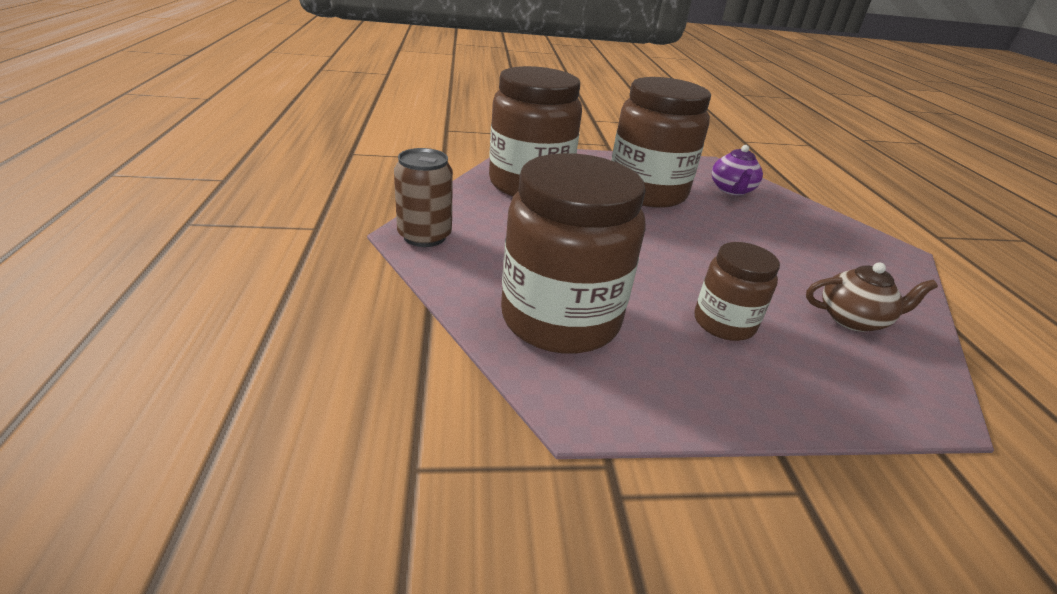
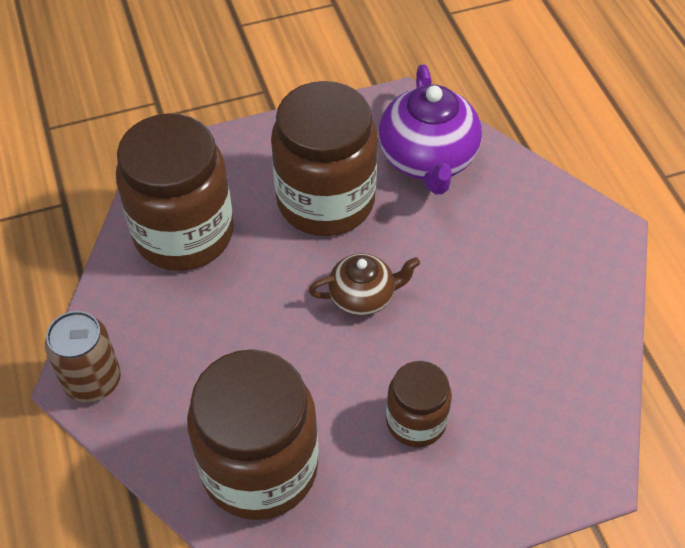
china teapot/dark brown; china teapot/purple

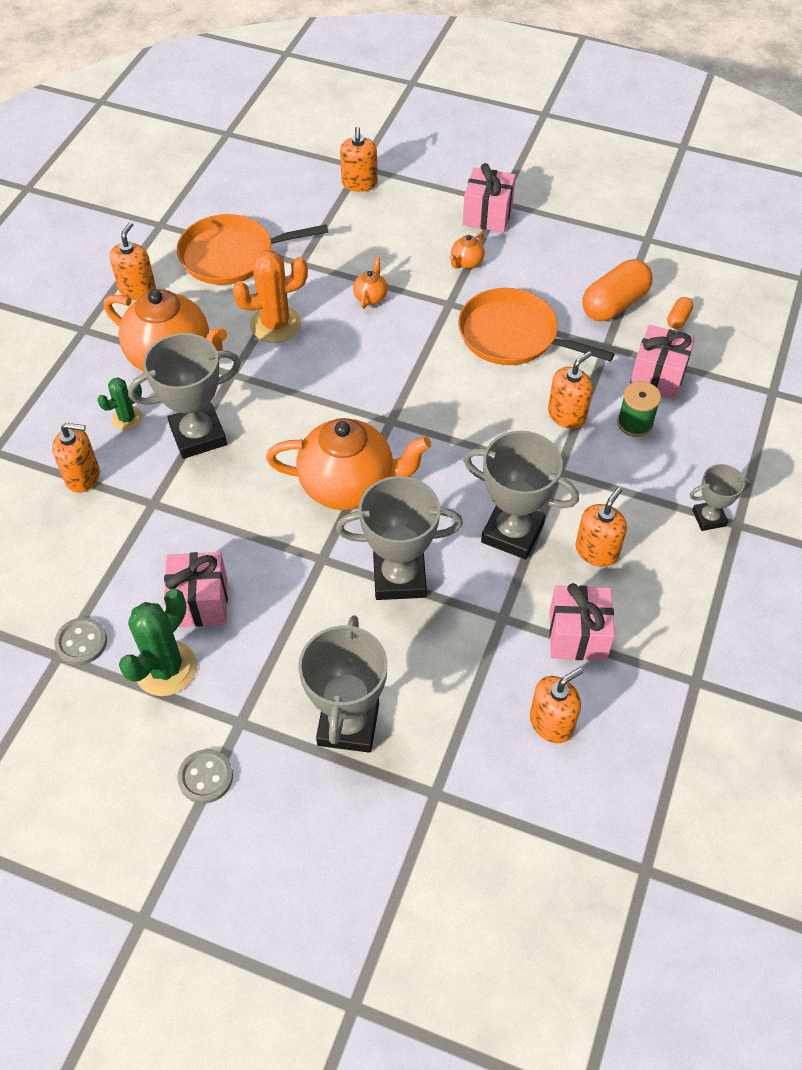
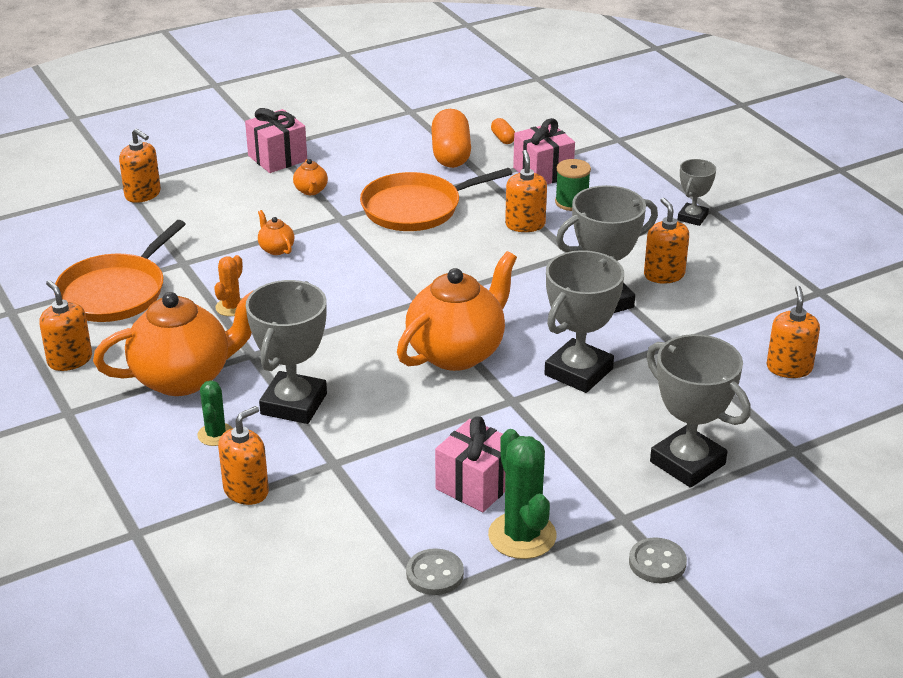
cactus/orange-coloured; gift/rose-pink (3rd from left in the first image)

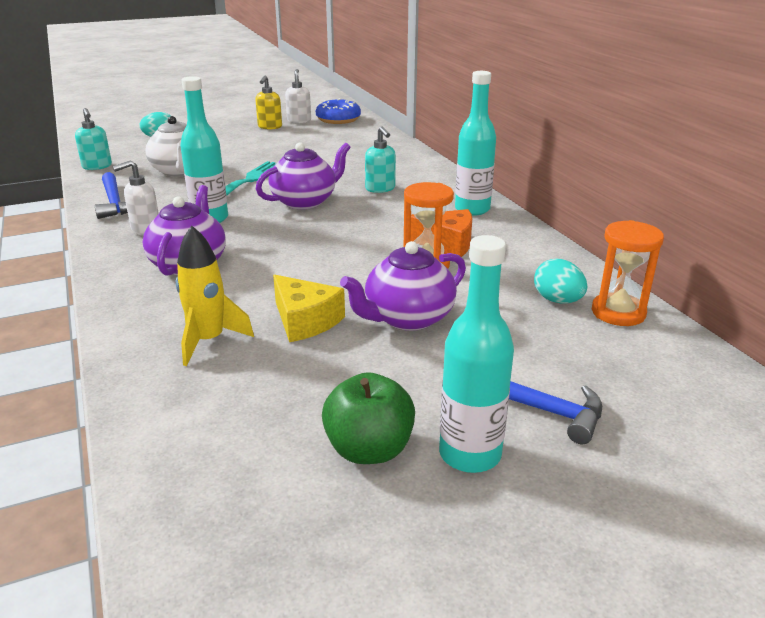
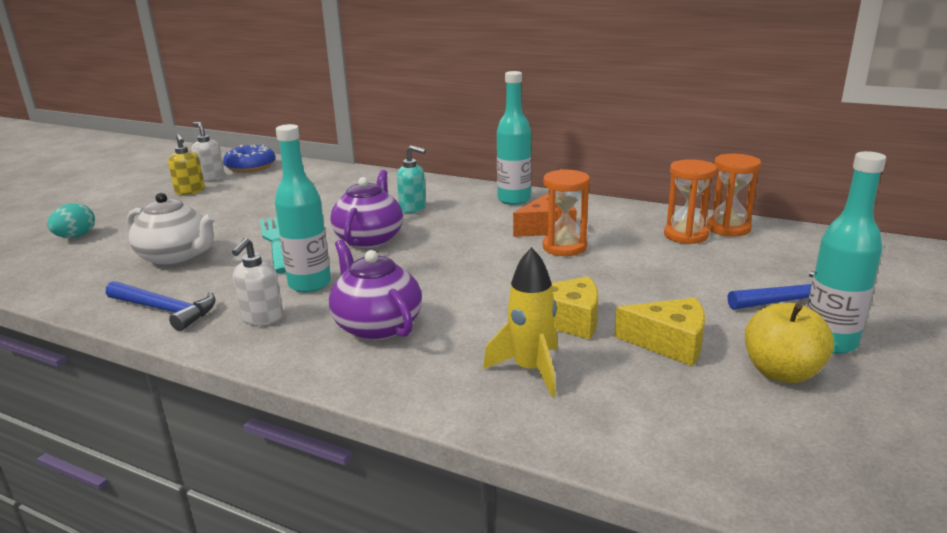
piece of cheese/bright yellow (2nd from left); sandglass/orange-coloured (2nd from left); toy apple/bright yellow; soap dispenser/teal (1st from left in the first image); china teapot/purple (3rd from left in the first image)

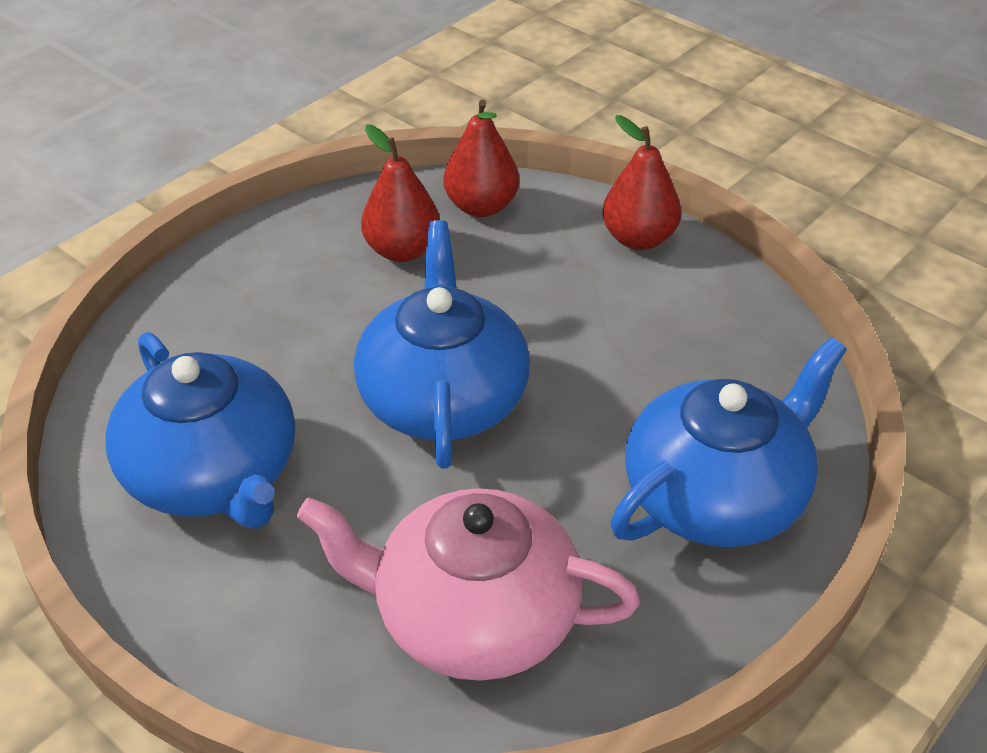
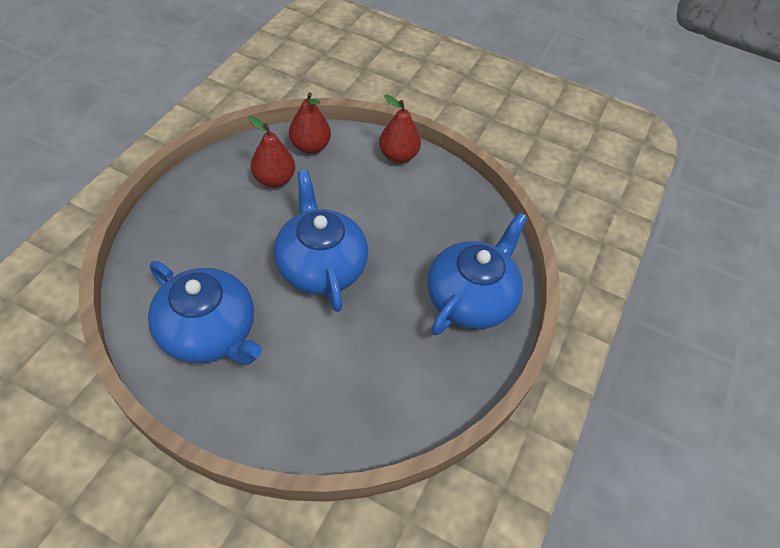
china teapot/rose-pink

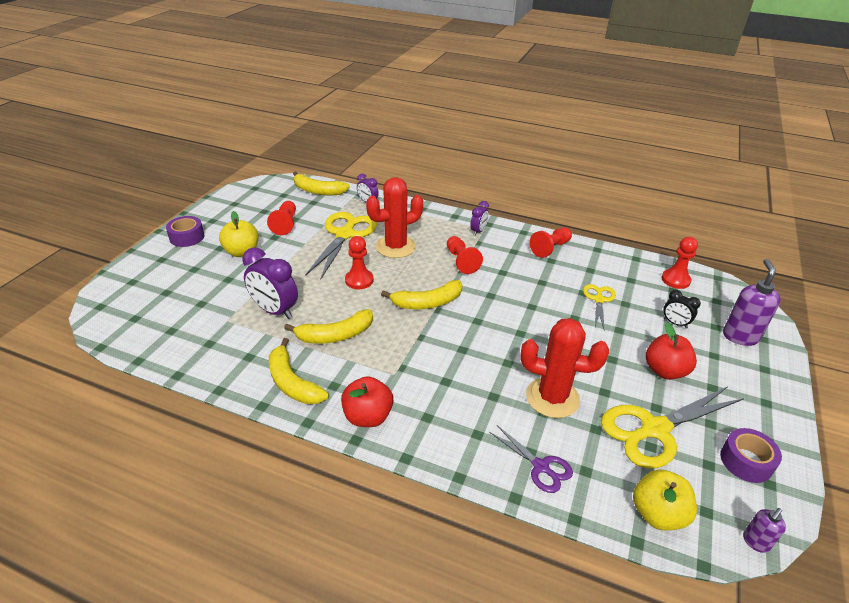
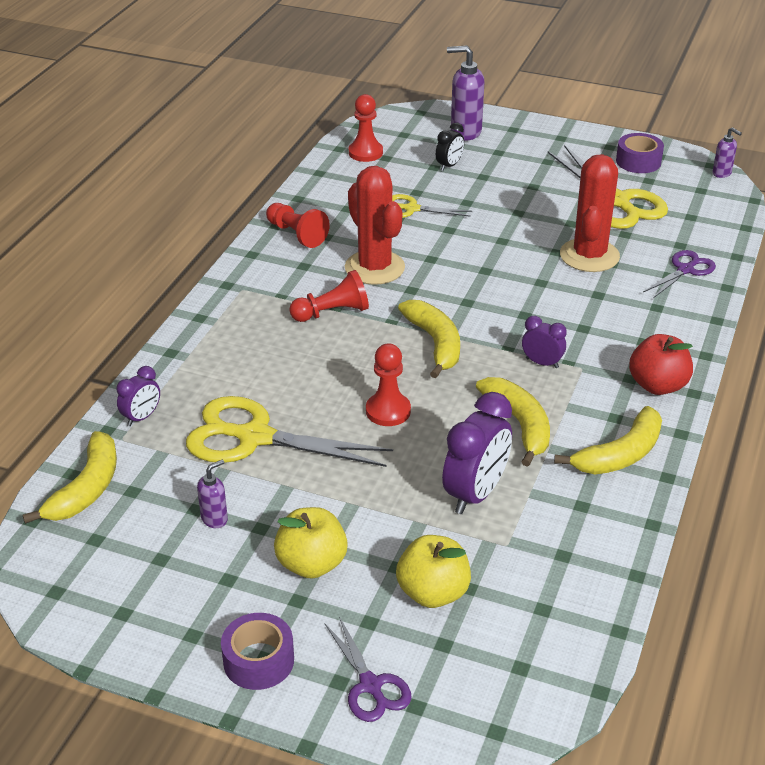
soap dispenser/purple (1st from left); shears/purple (1st from left); cactus/crimson (1st from left); toy apple/bright yellow (2nd from left); alarm clock/purple (3rd from left); toy apple/crimson (2nd from left in the first image)

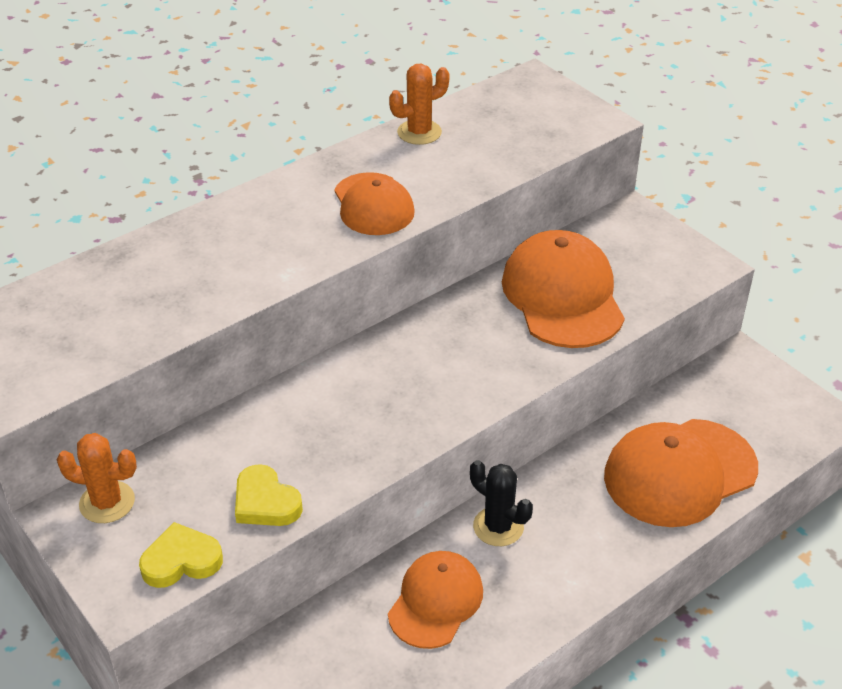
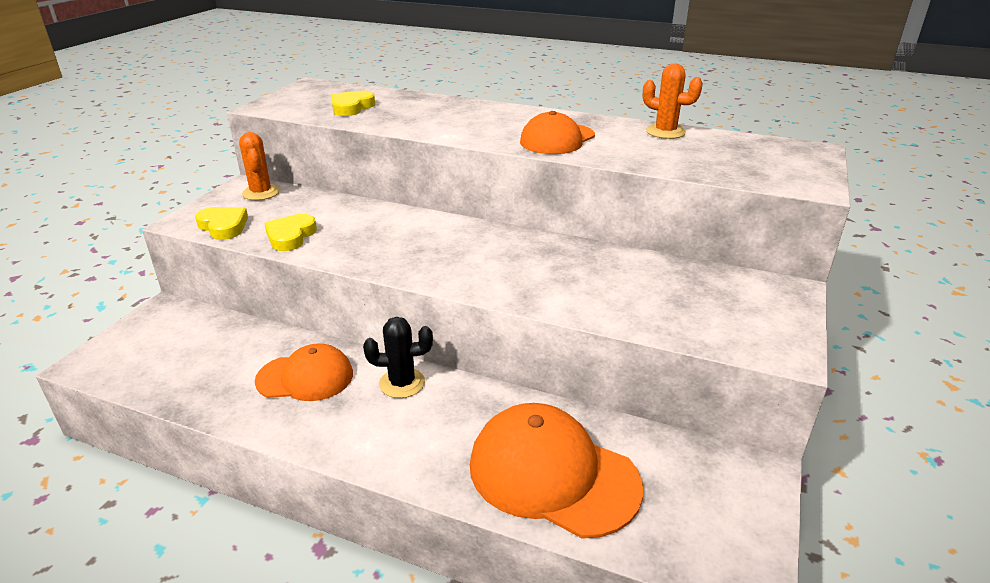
love heart/bright yellow (3rd from left); cactus/ebony; peaked cap/orange-coloured (3rd from left in the first image)

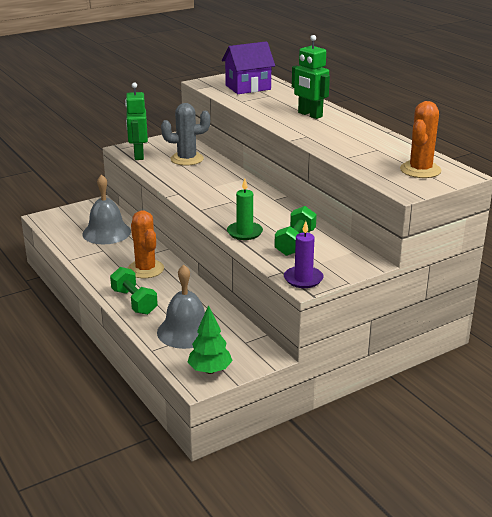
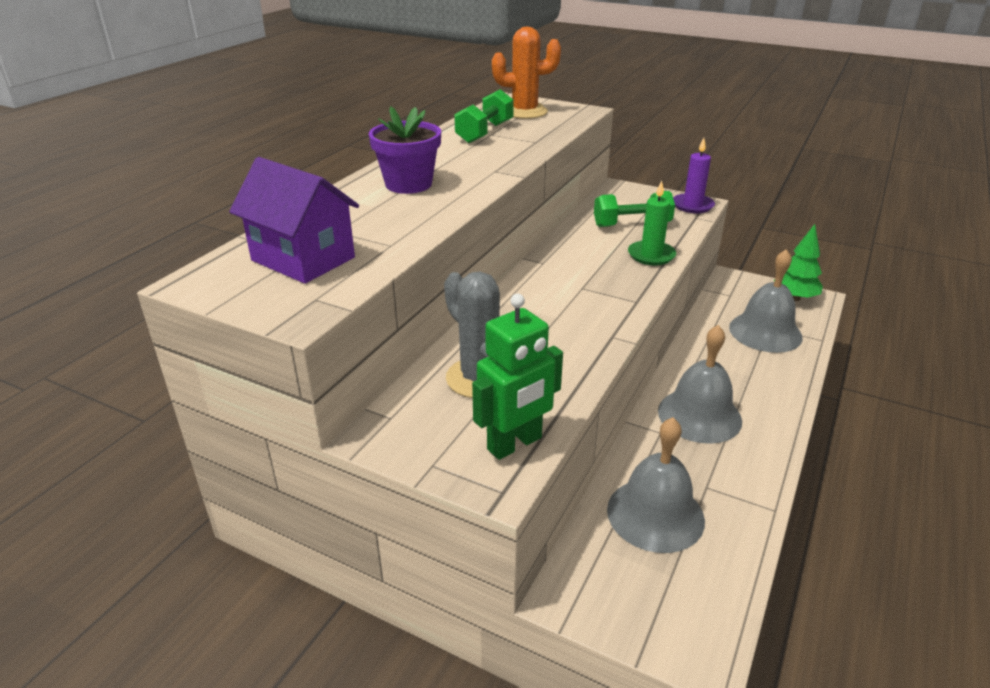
plant pot/purple; hand weight/leaf-green (1st from left); bell/ash-grey (2nd from left)

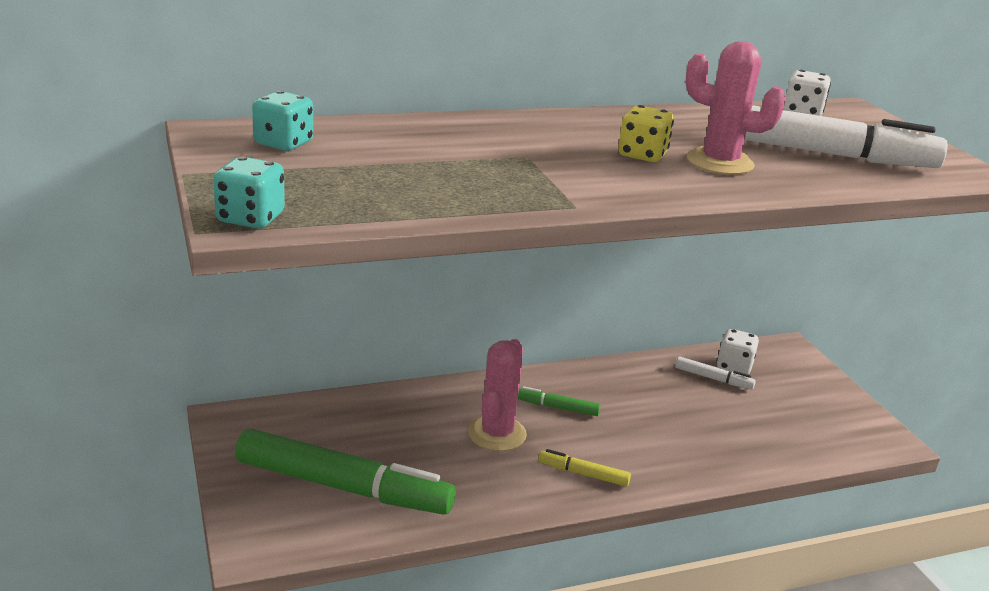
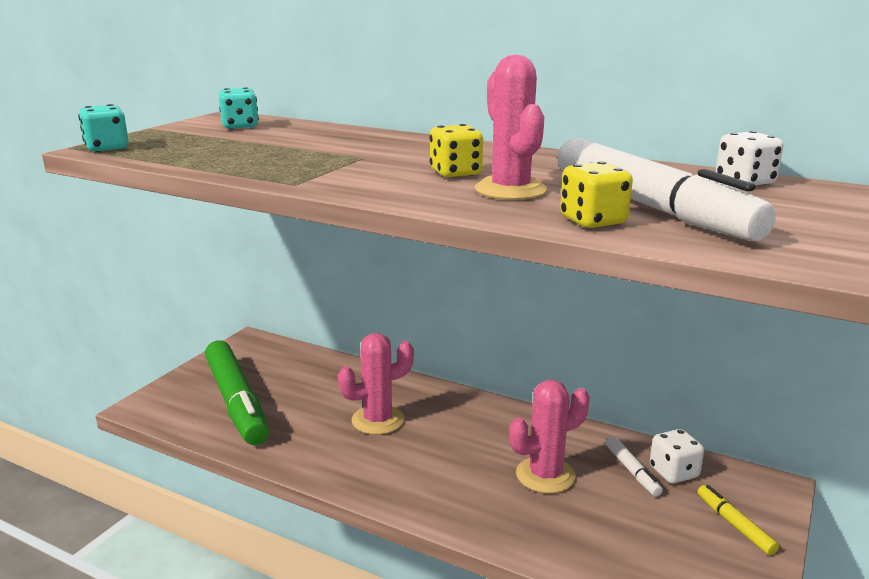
cactus/rose-pink (3rd from left); die/bright yellow (2nd from left); marker/bright yellow; marker/leaf-green (2nd from left in the first image)

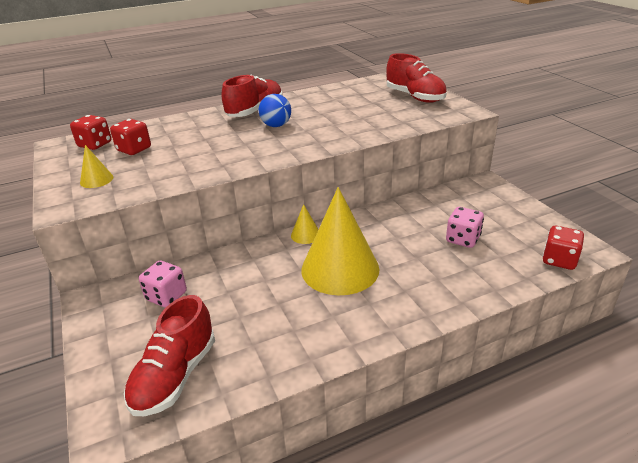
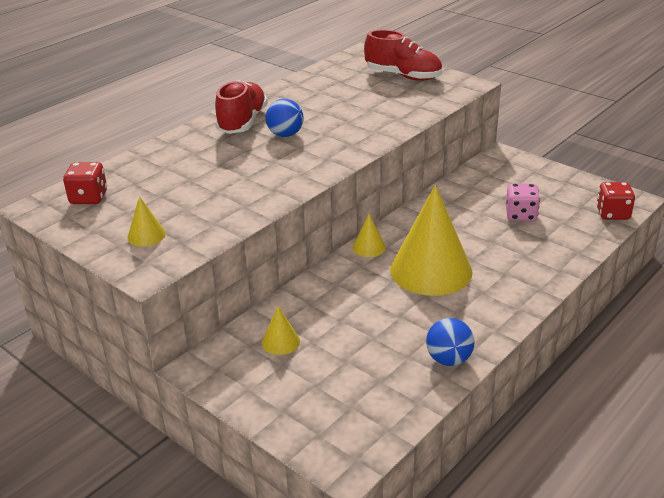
cone shape/bright yellow (2nd from left); sphere/blue (2nd from left); die/crimson (2nd from left in the first image); lace-up shoe/crimson (1st from left in the first image)

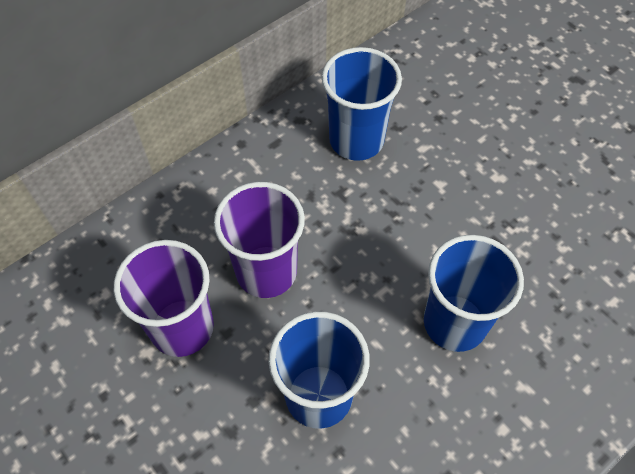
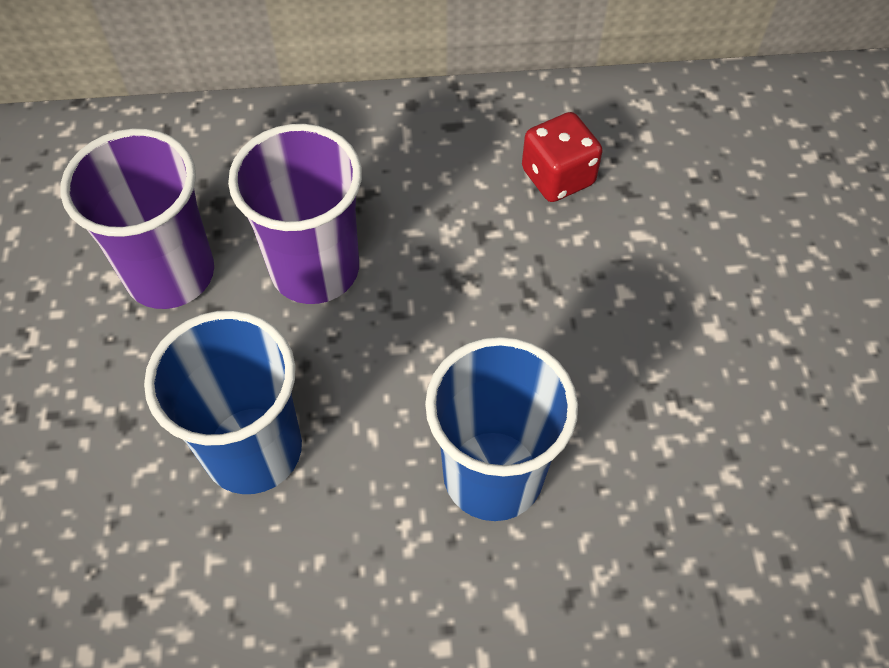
die/crimson

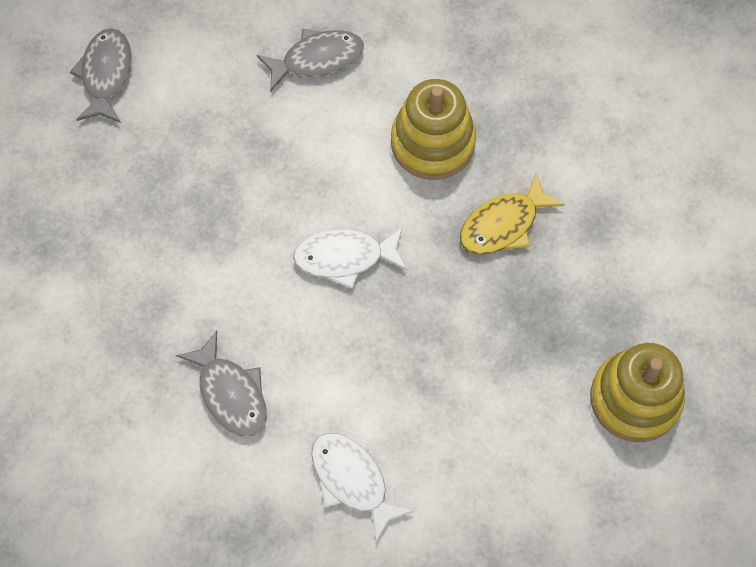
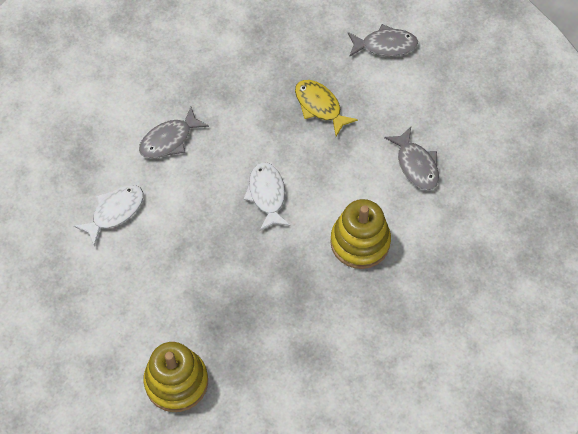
fish figure/bright yellow

